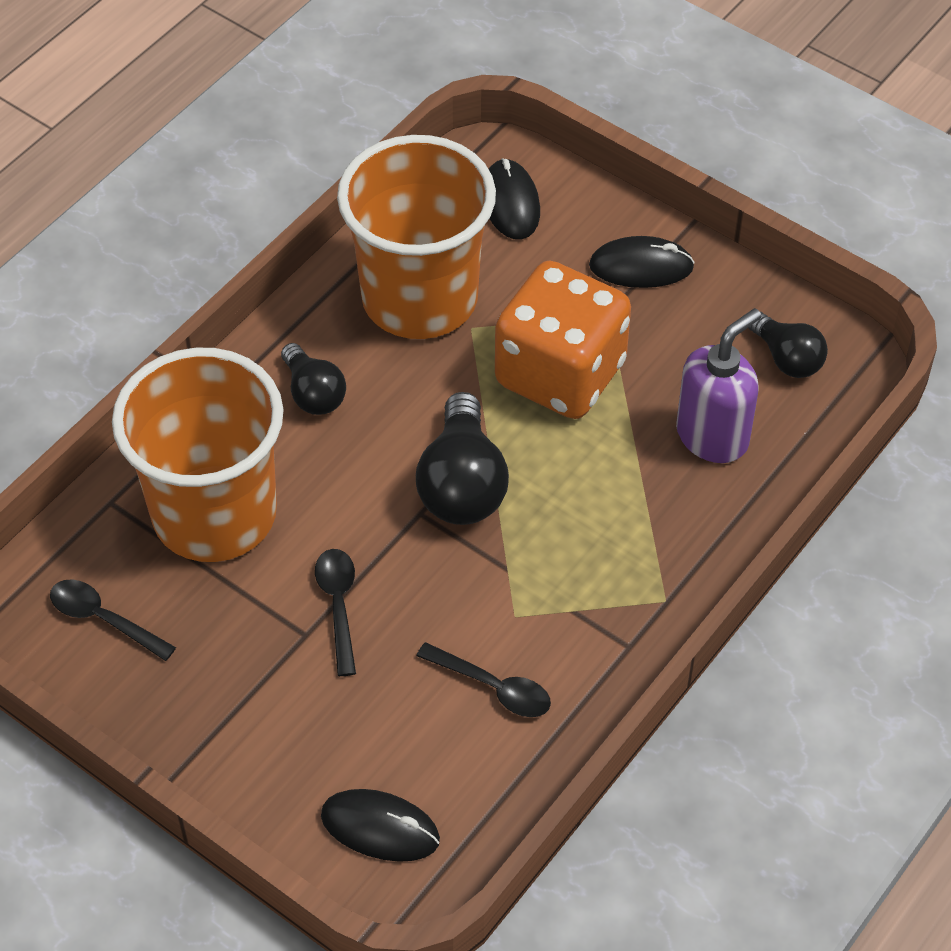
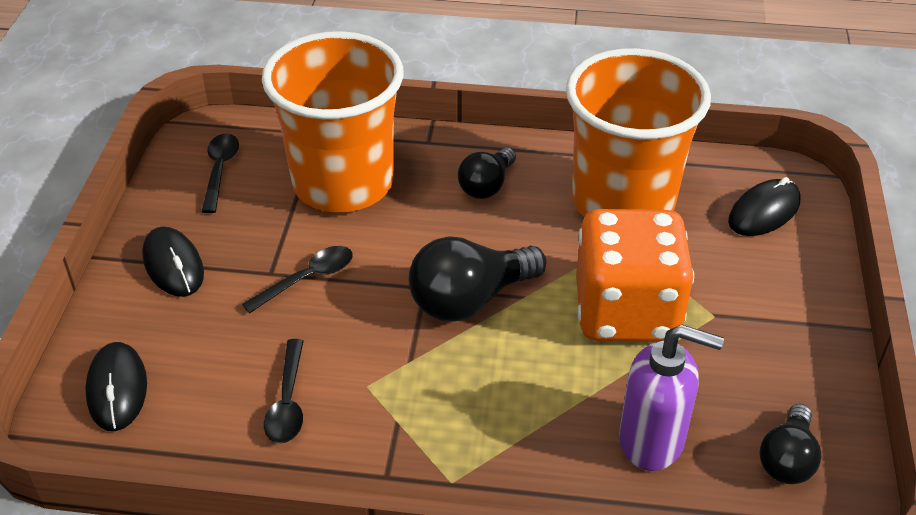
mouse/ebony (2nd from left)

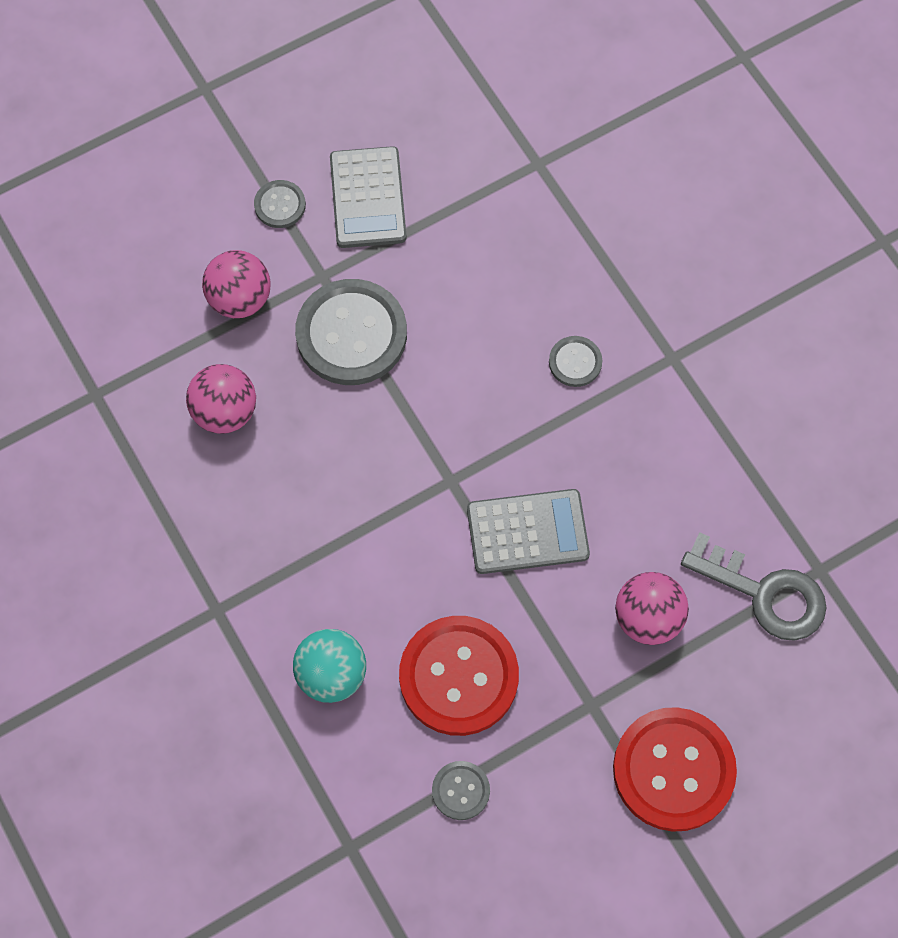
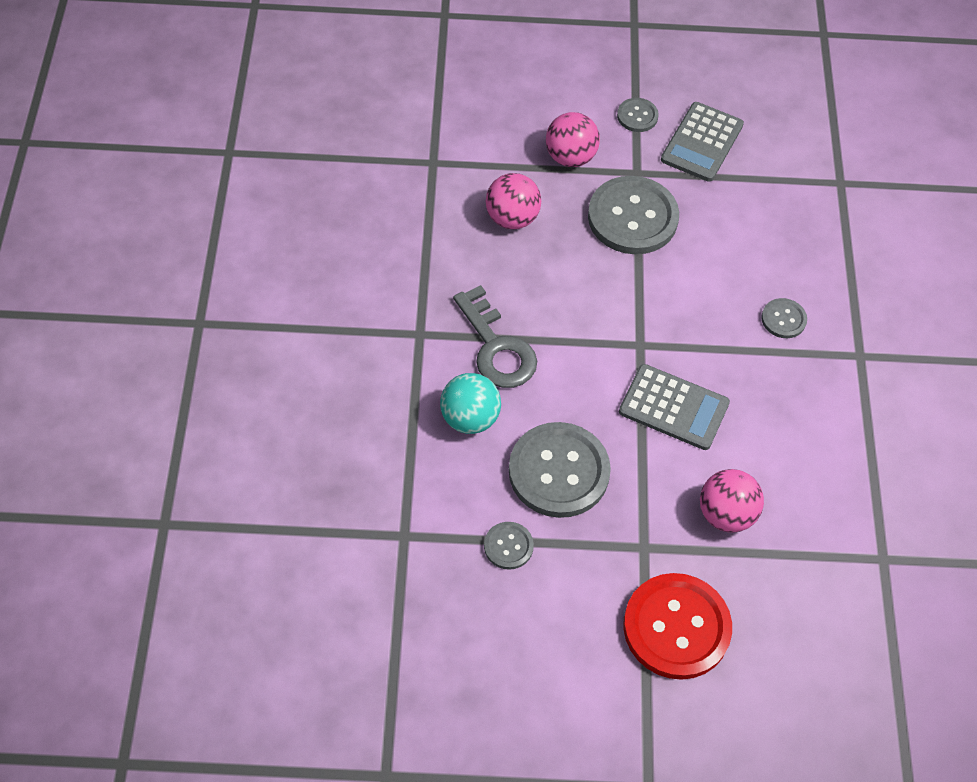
key/ash-grey; button/ash-grey (2nd from left)

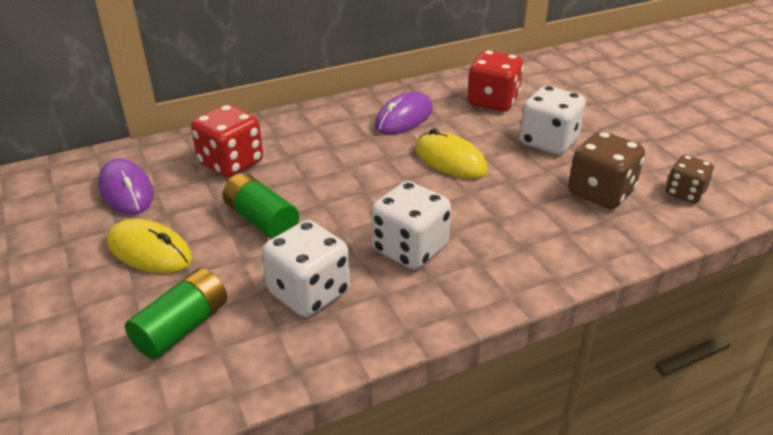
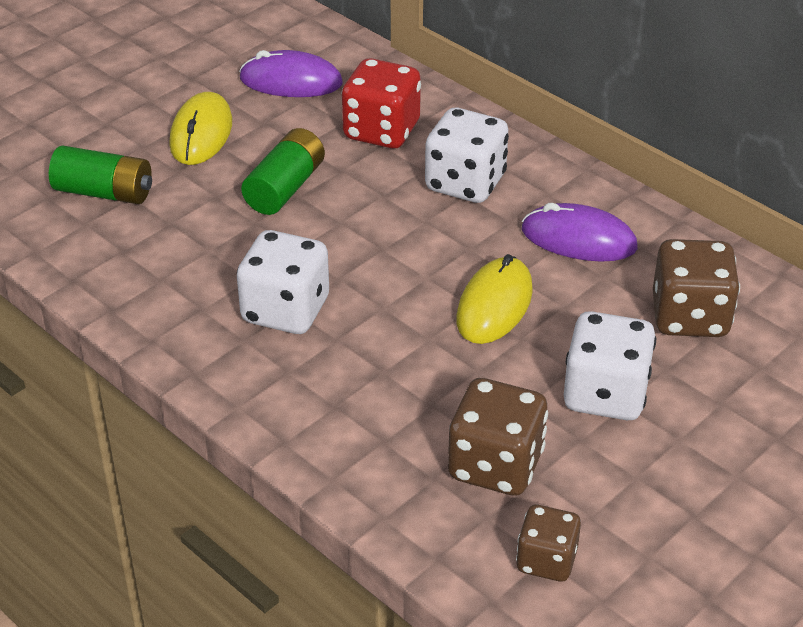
mouse/purple (1st from left); die/pure white (2nd from left); die/dark brown (3rd from left)

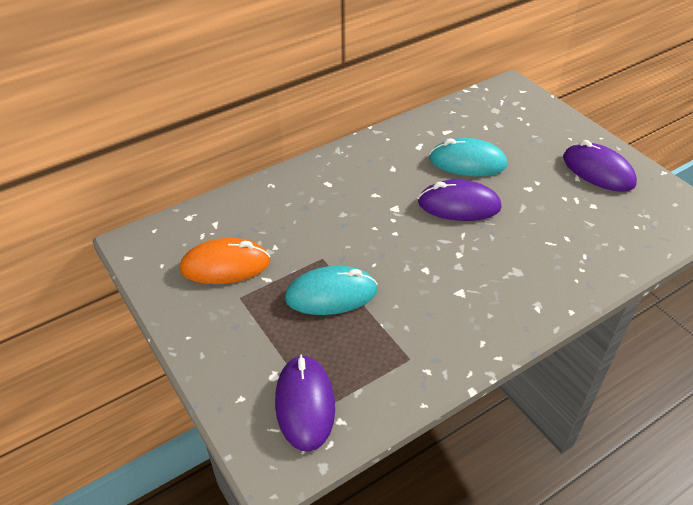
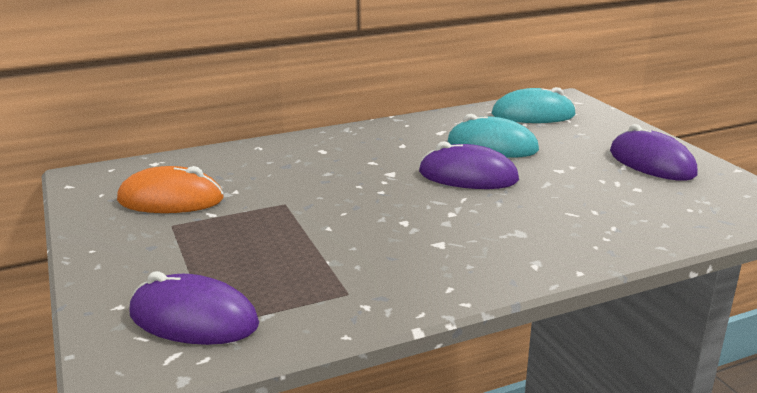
mouse/purple (1st from left); mouse/teal (2nd from left)

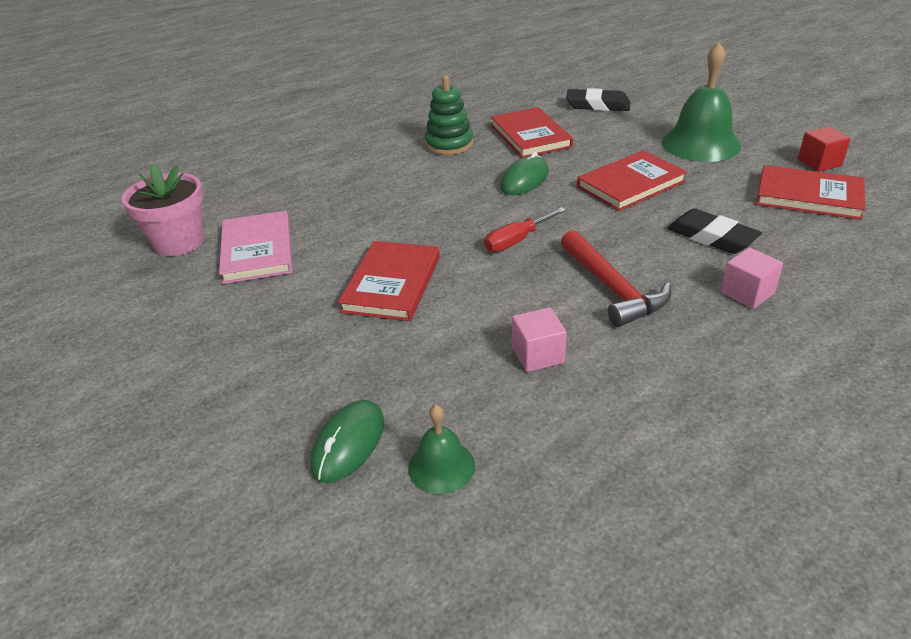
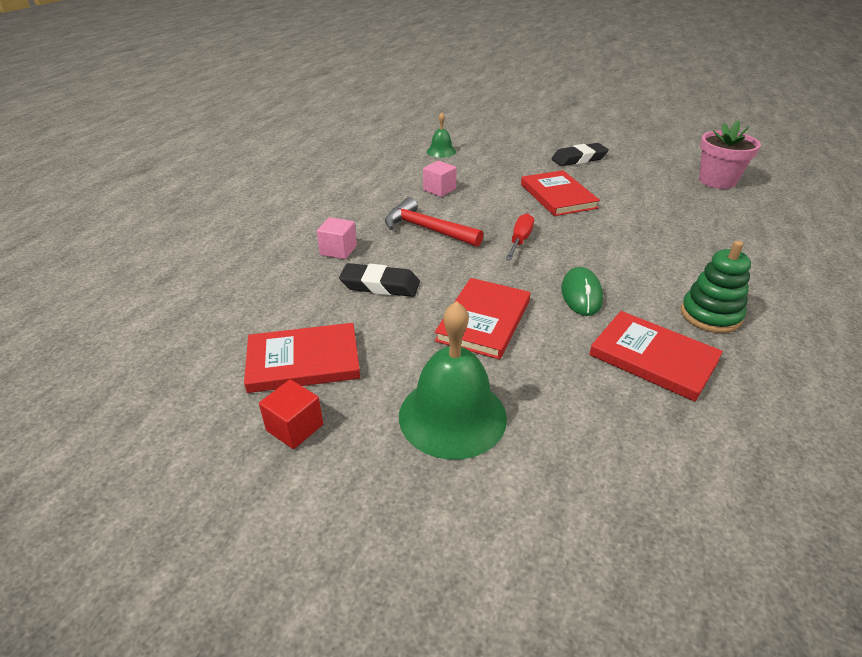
pencil eraser/ebony (2nd from left); hardback/rose-pink; mouse/leaf-green (1st from left in the first image)

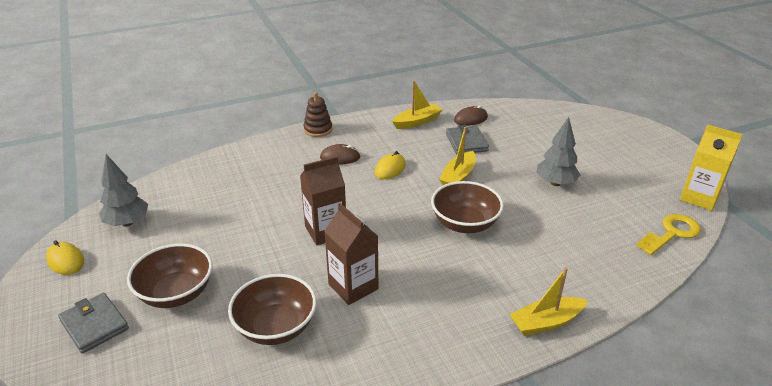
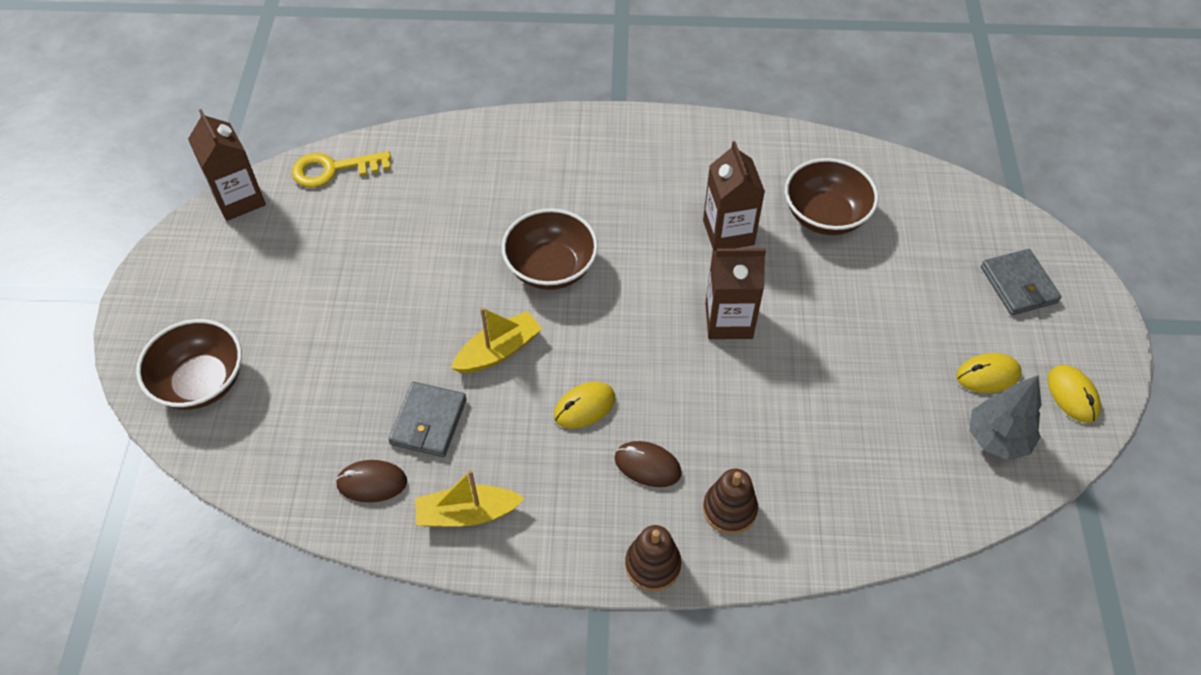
bowl/dark brown (1st from left); juice carton/dark brown (1st from left); stacking rings/dark brown (2nd from left); mouse/bright yellow (2nd from left); boat/bright yellow (3rd from left in the first image); tree/ash-grey (2nd from left in the first image)

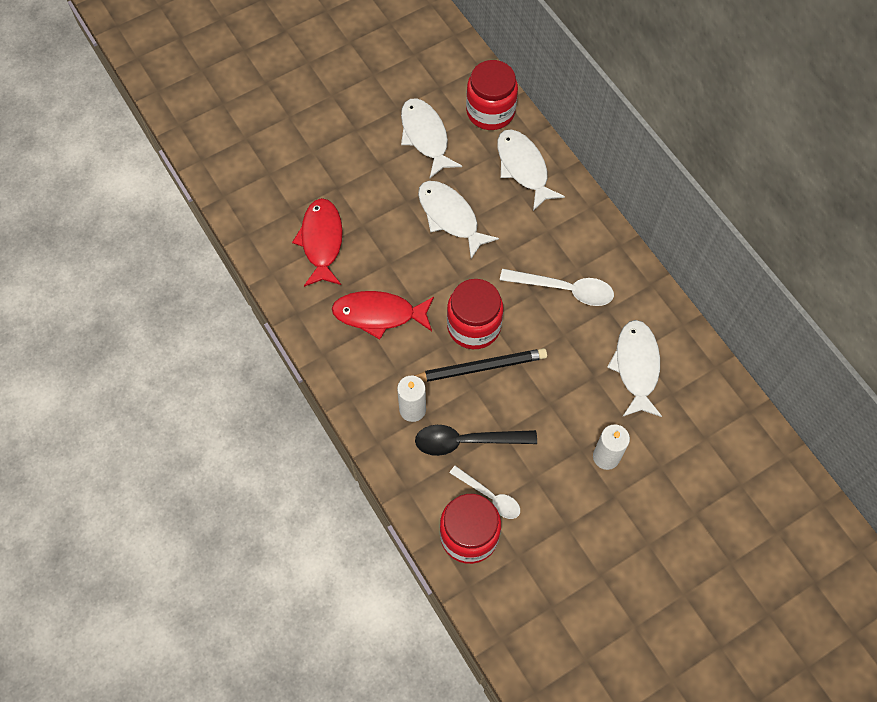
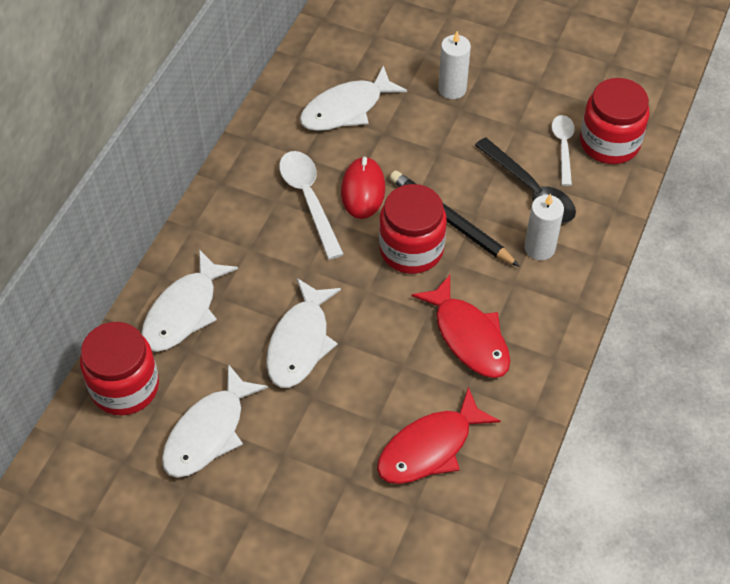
mouse/crimson

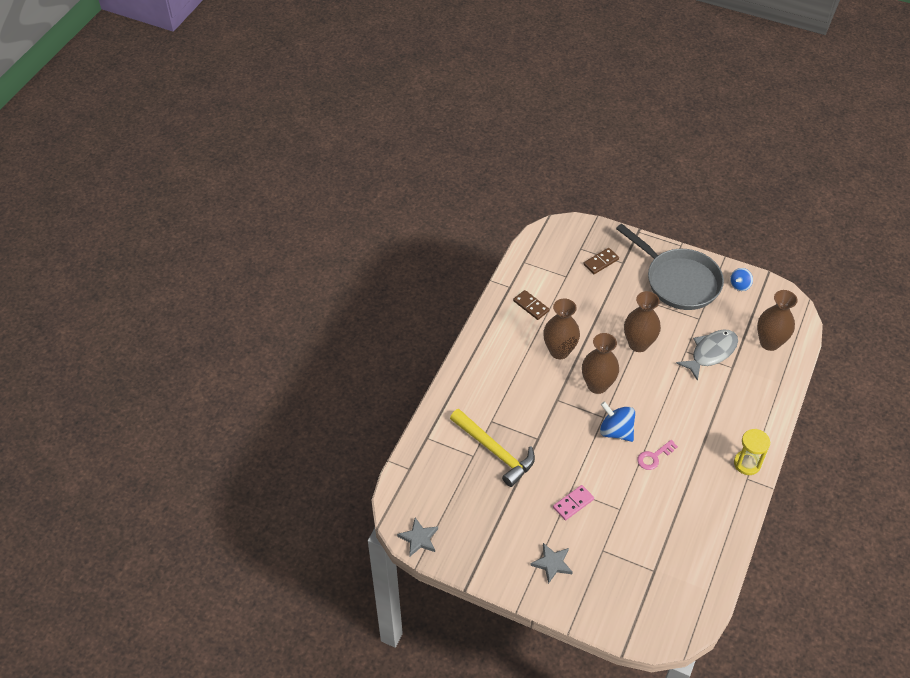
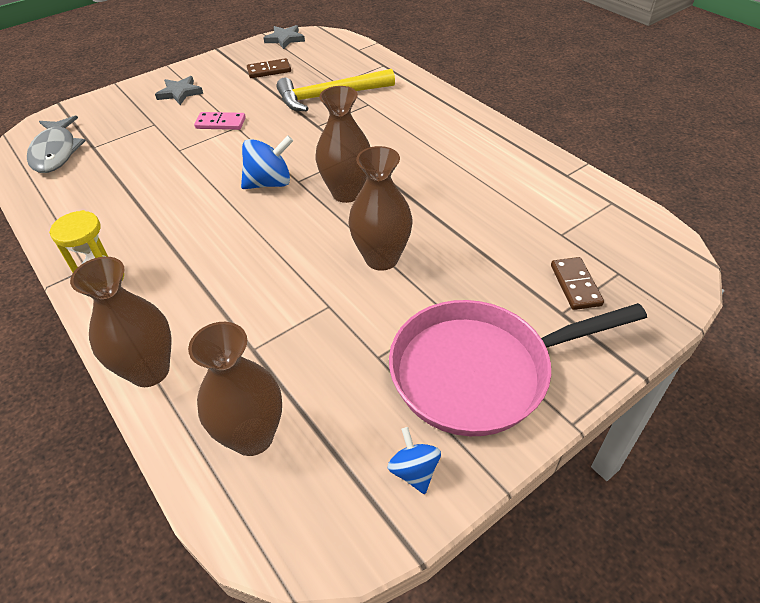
fish figure/ash-grey; tall vase/dark brown (1st from left); domino piece/rose-pink; domino piece/dark brown (1st from left); pan/rose-pink; key/rose-pink

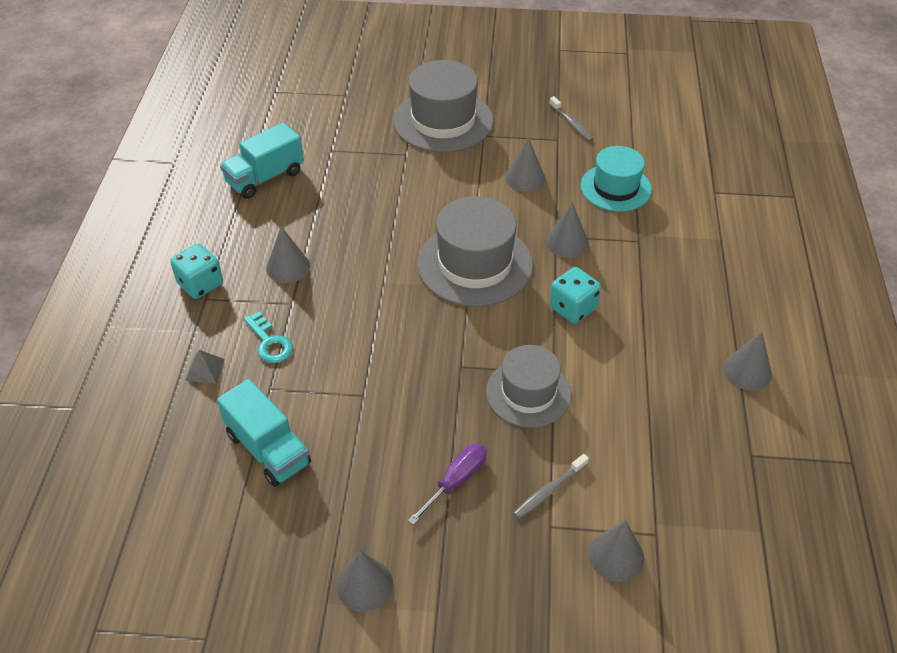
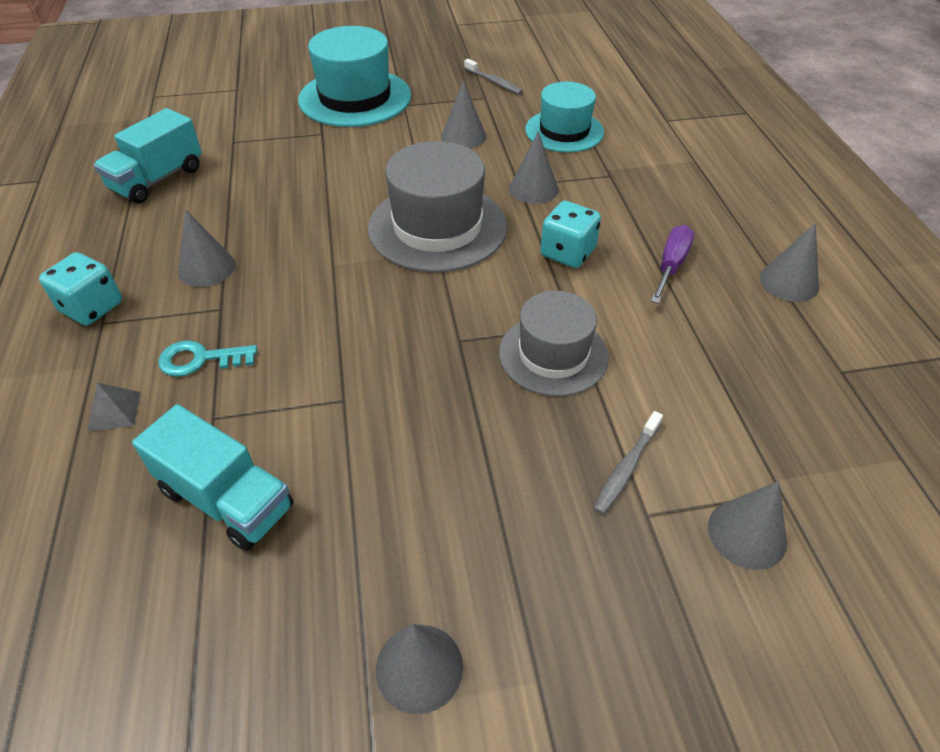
key/teal; hat/teal (1st from left); flat screwdriver/purple

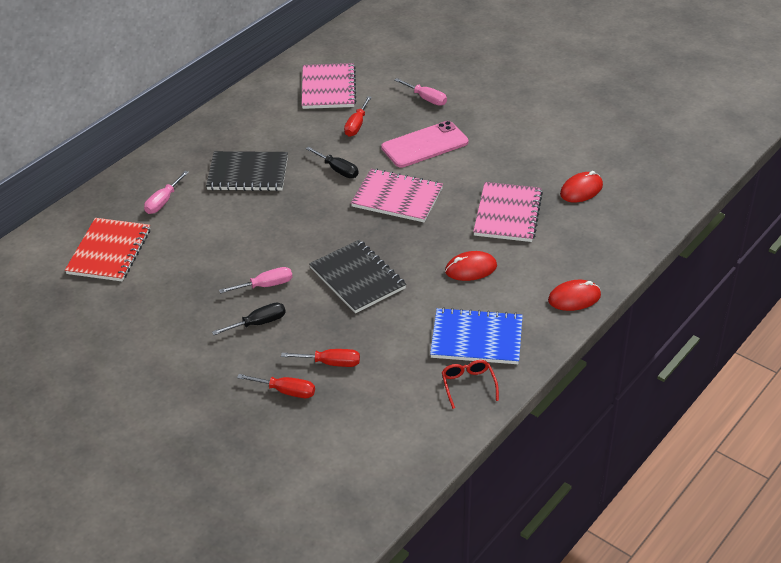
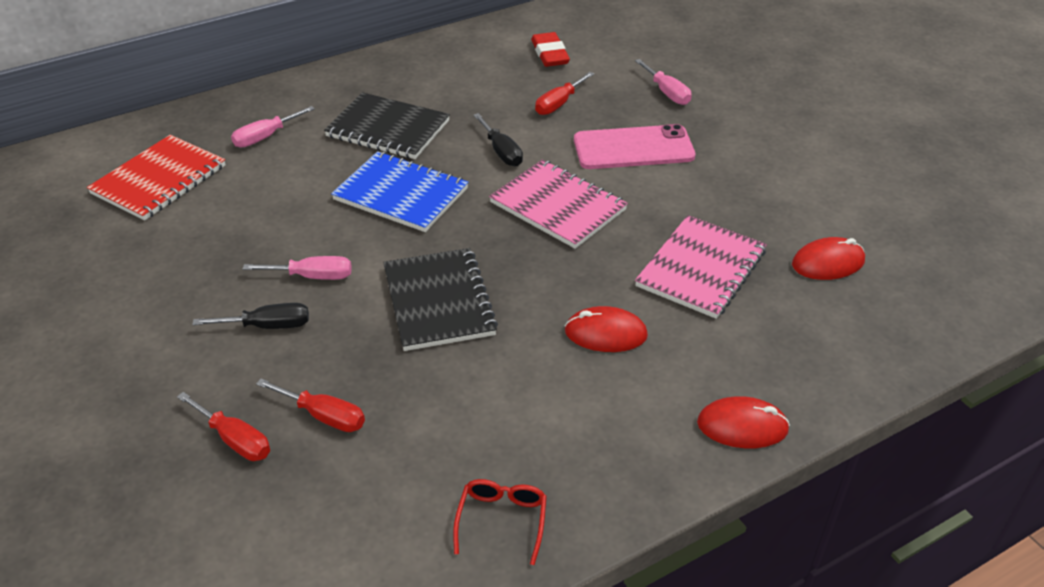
notepad/blue; pencil eraser/crimson

